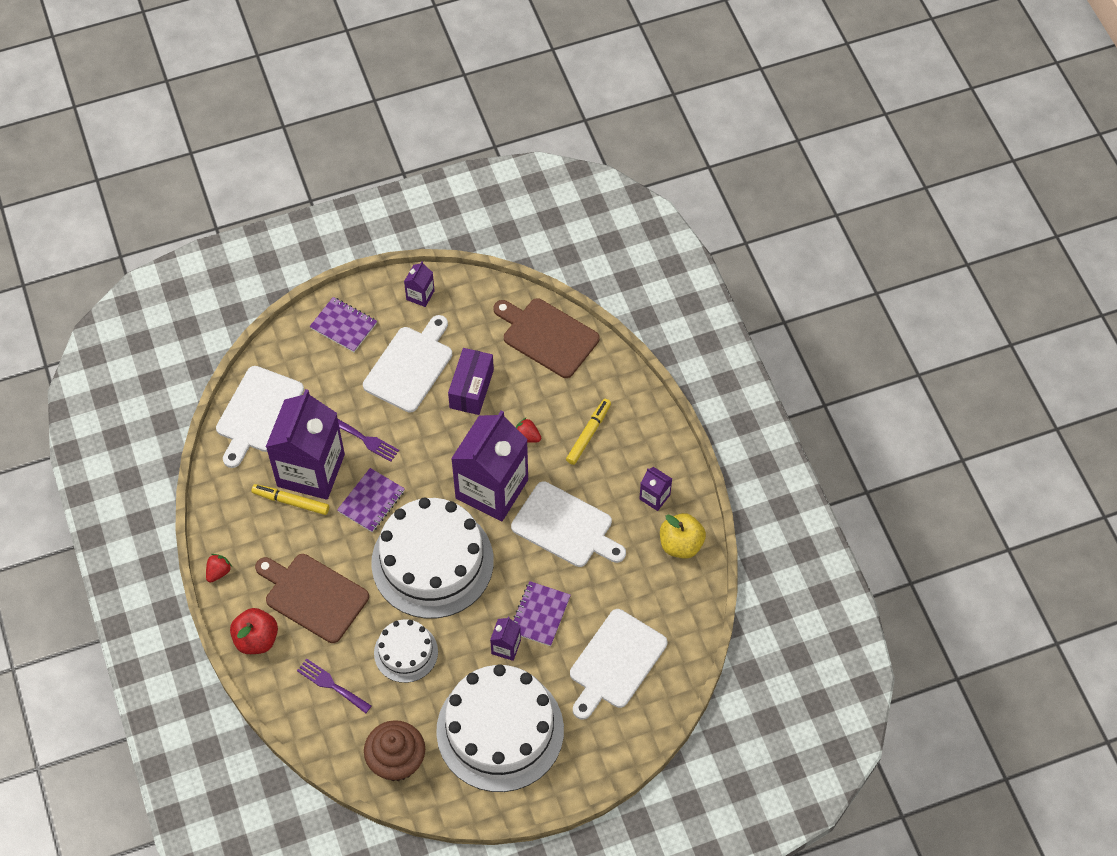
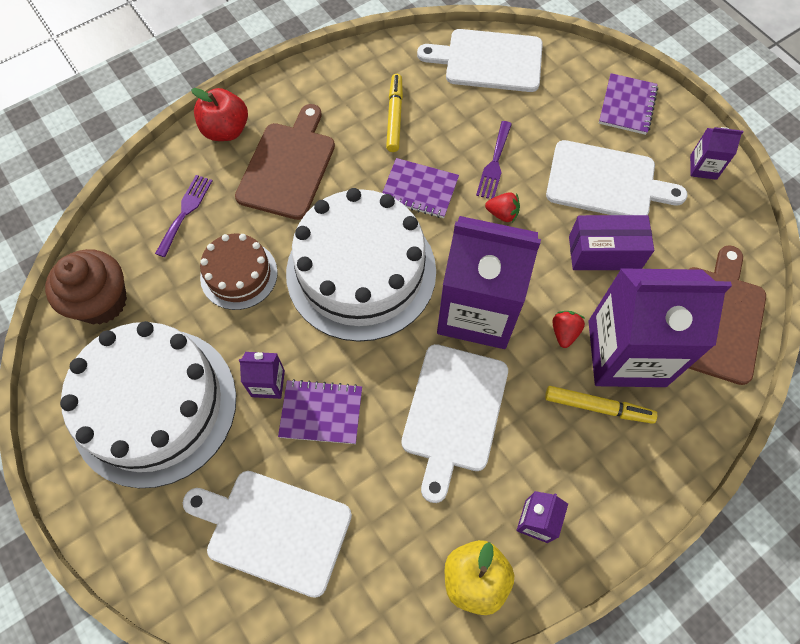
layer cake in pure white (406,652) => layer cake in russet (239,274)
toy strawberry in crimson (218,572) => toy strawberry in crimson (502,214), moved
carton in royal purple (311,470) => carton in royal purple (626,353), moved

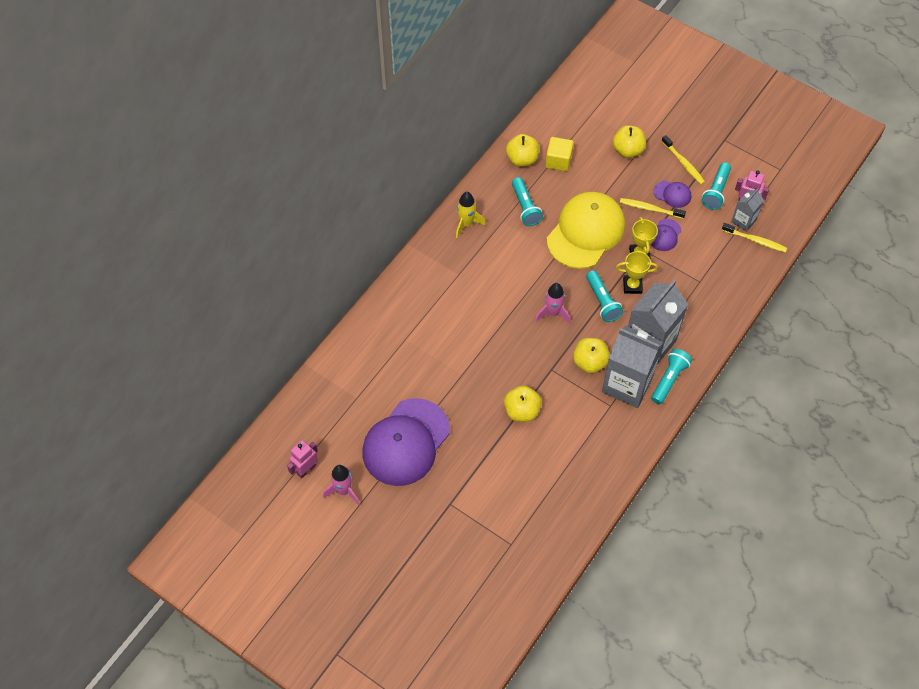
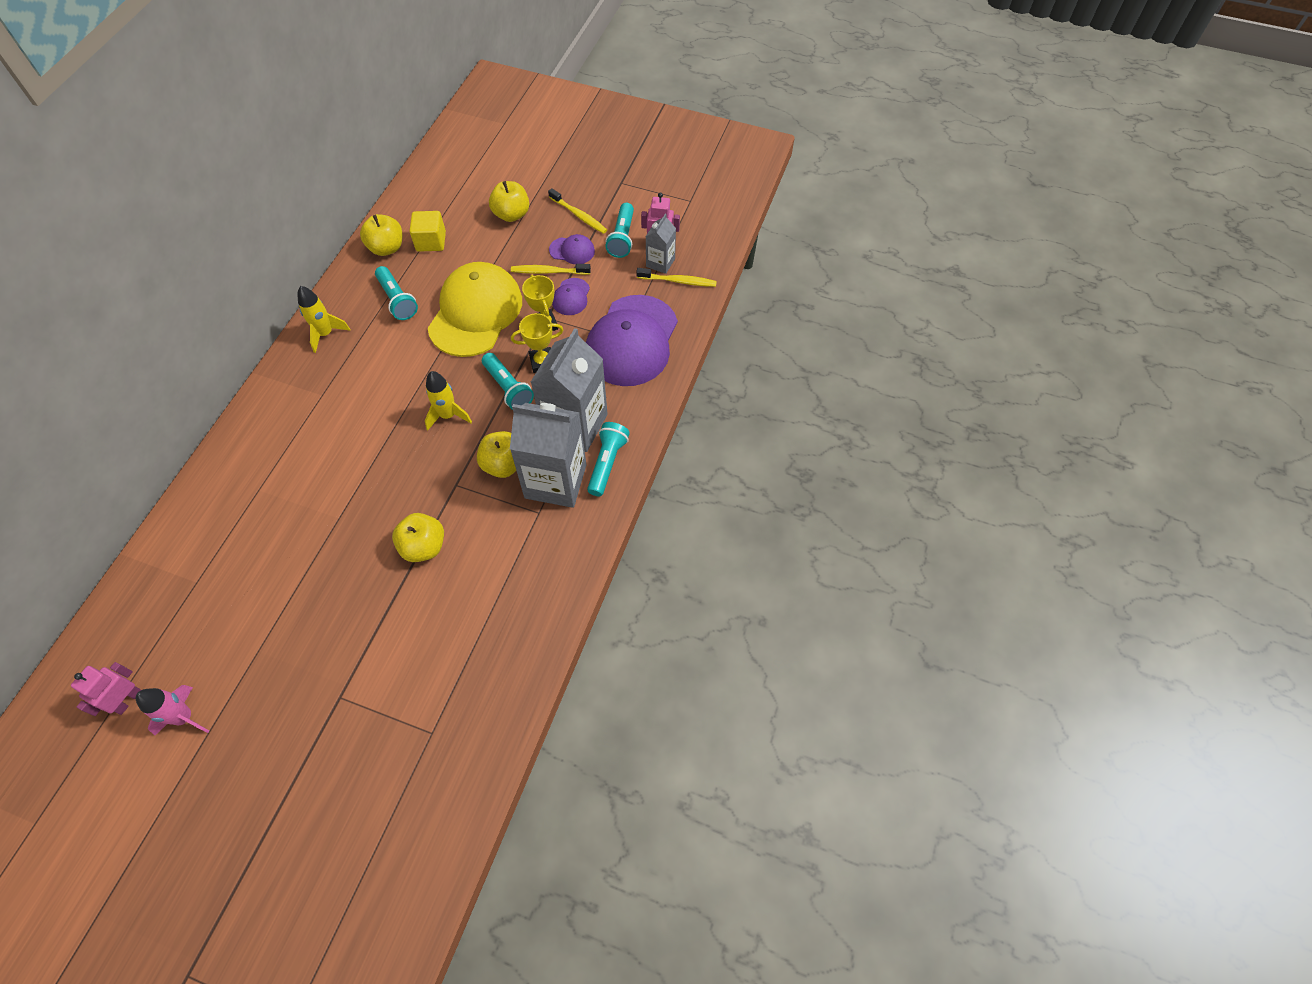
rocket in rose-pink (553,313) => rocket in golden (448,415)
baseball cap in royal purple (406,442) => baseball cap in royal purple (632,341), moved

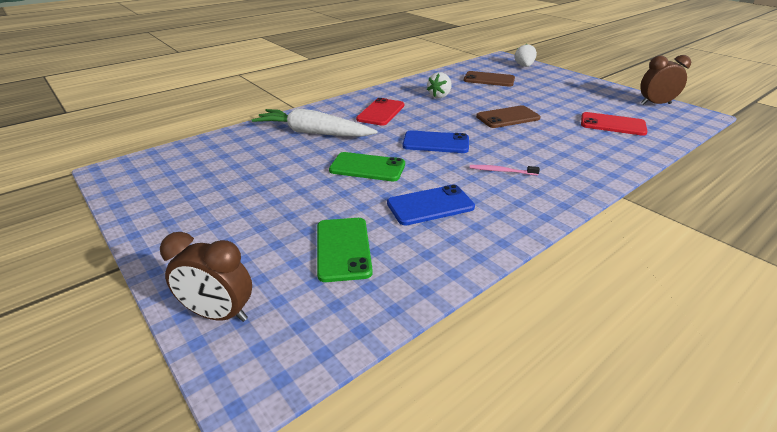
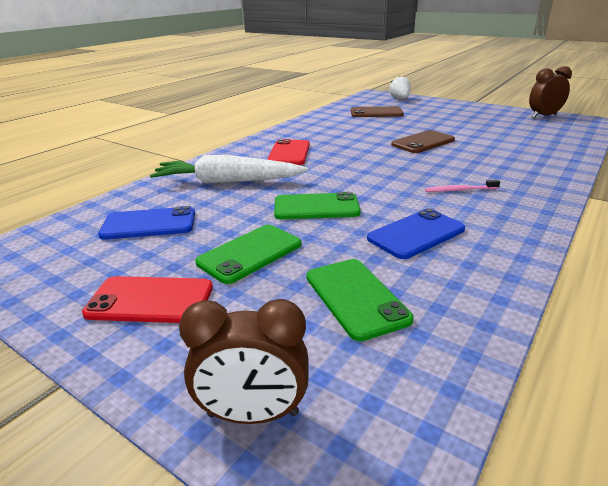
phone in crimson (612,124) => phone in crimson (150,300), moved
phone in royal blue (436,143) => phone in royal blue (149,224), moved
nothing => phone in leaf-green (250,253)
toy strawberry in pure white (439,96) => nothing

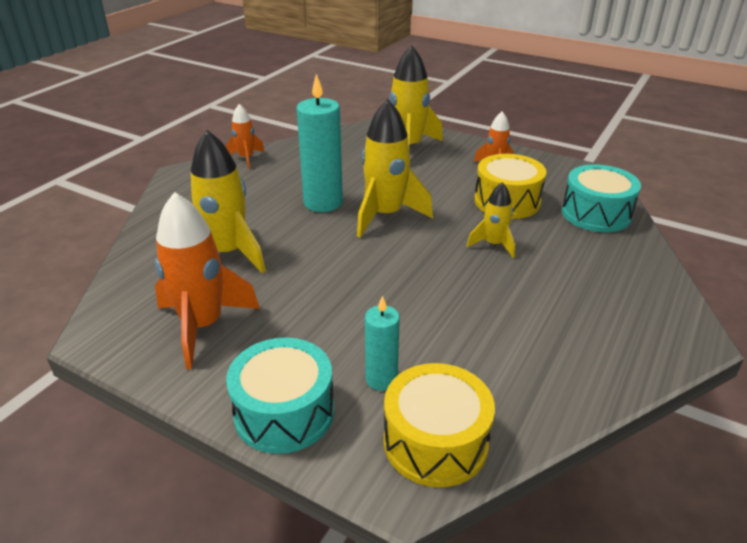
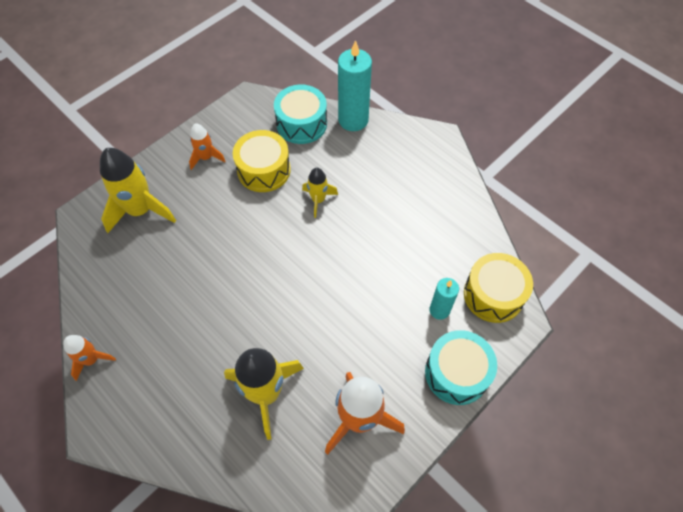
candle in turquoise (323,202) => candle in turquoise (353,120), moved
rocket in golden (386,215) => nothing

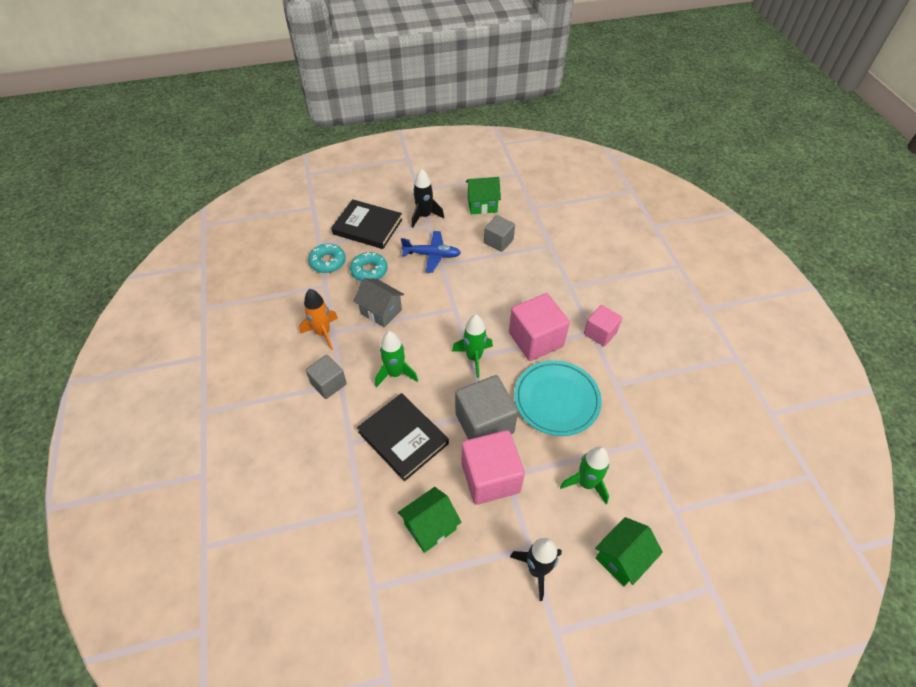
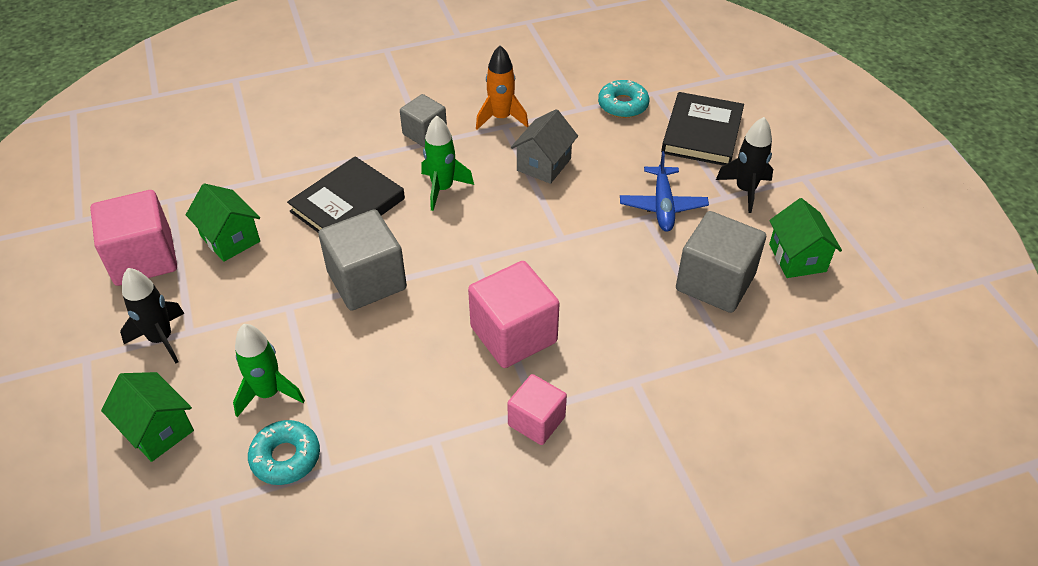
cube in rose-pink (490,477) => cube in rose-pink (143,258), moved
donut in turquoise (369,271) => donut in turquoise (286,457), moved
cube in grey (498,241) => cube in grey (715,282), x1.64
rocket in leaf-green (474,357) => nothing
dinner plate in turquoise (556,399) => nothing

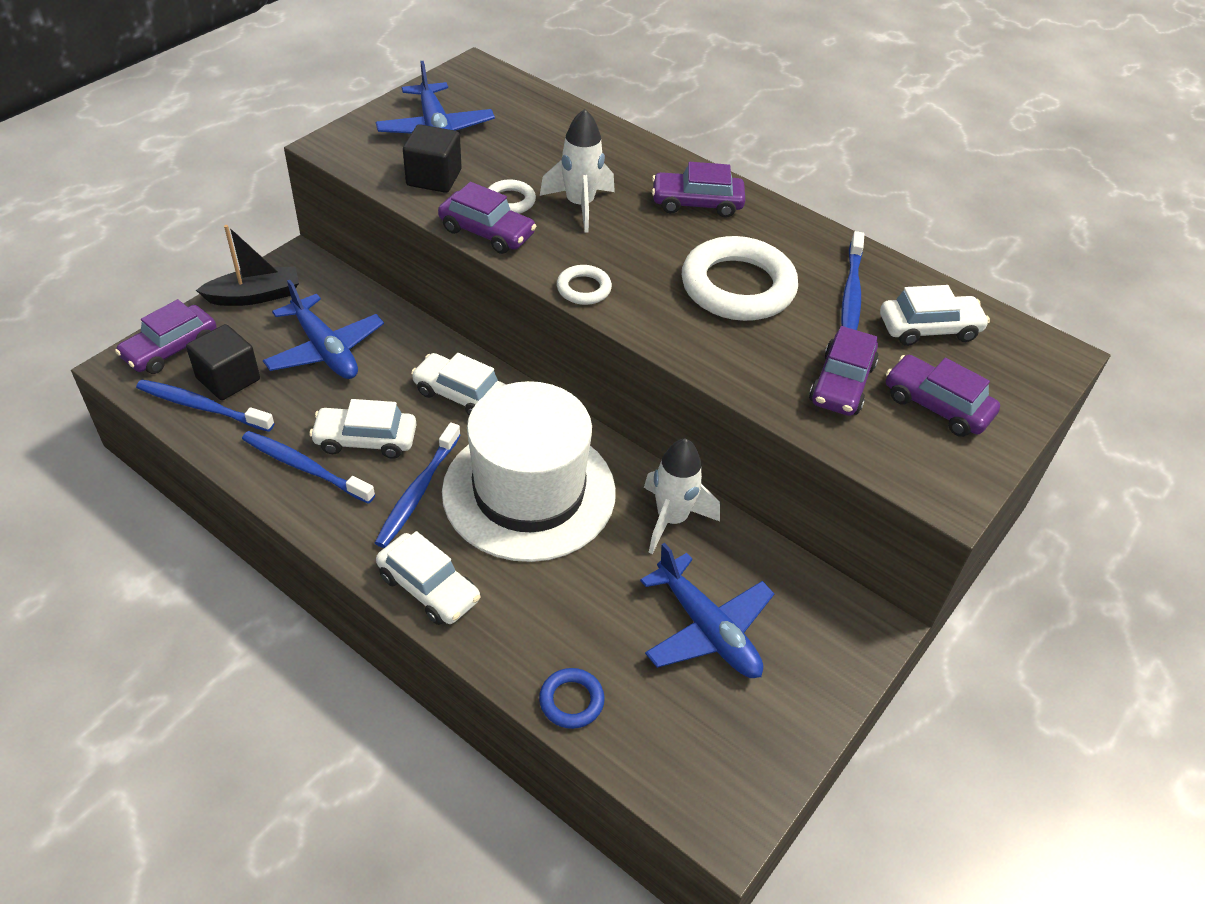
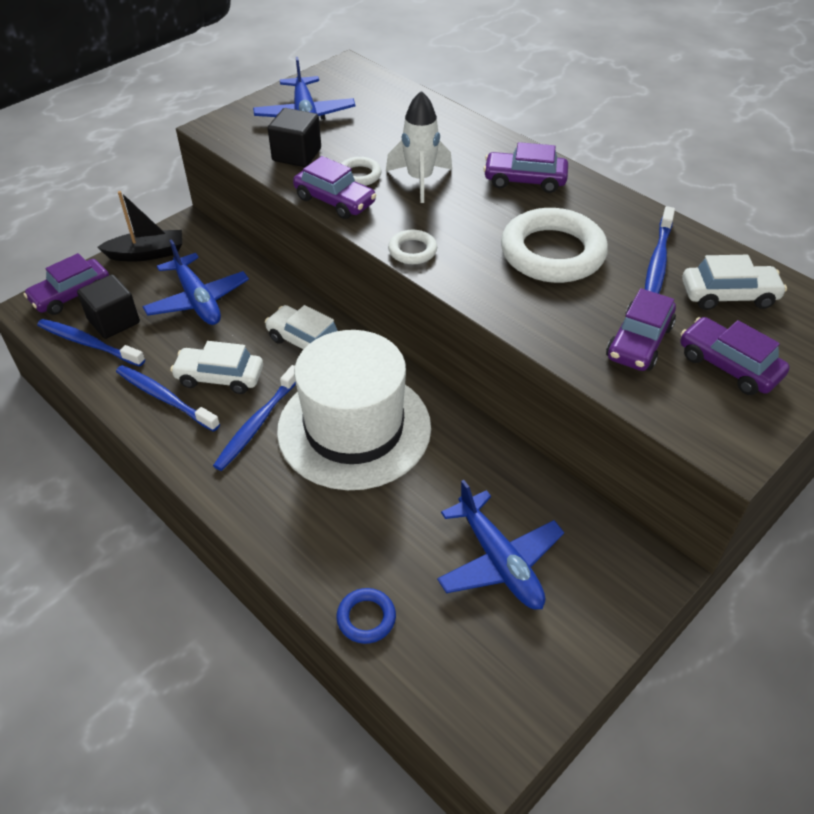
toy car in pure white (429,588) => nothing
rocket in pure white (671,519) => nothing

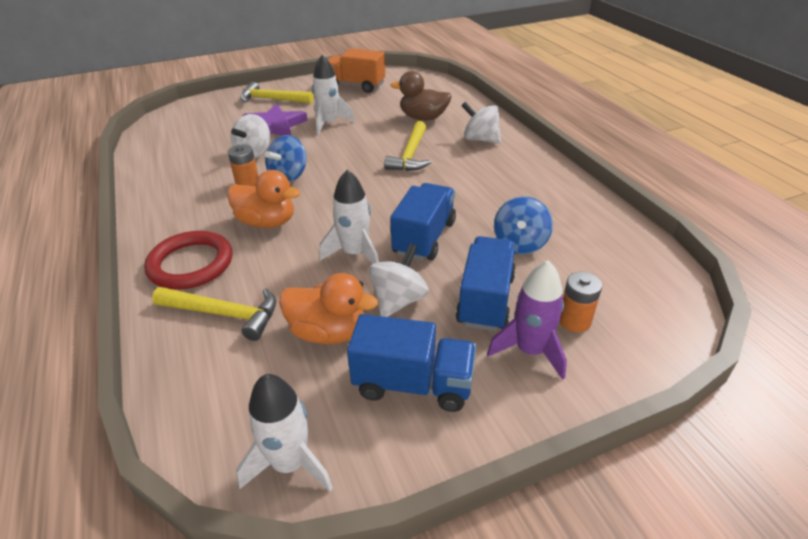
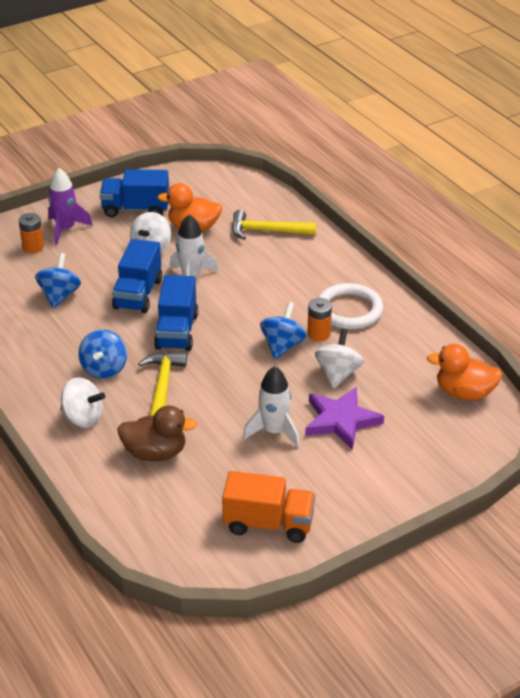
nothing => toy top in royal blue (104,369)
lorry in royal blue (485,300) => lorry in royal blue (177,331), moved
nothing => ring in pure white (349,310)
duck in bright orange (267,222) => duck in bright orange (464,393), moved
ring in crimson (191,264) => nothing
rocket in pure white (290,464) => nothing
claw hammer in golden (272,99) => nothing

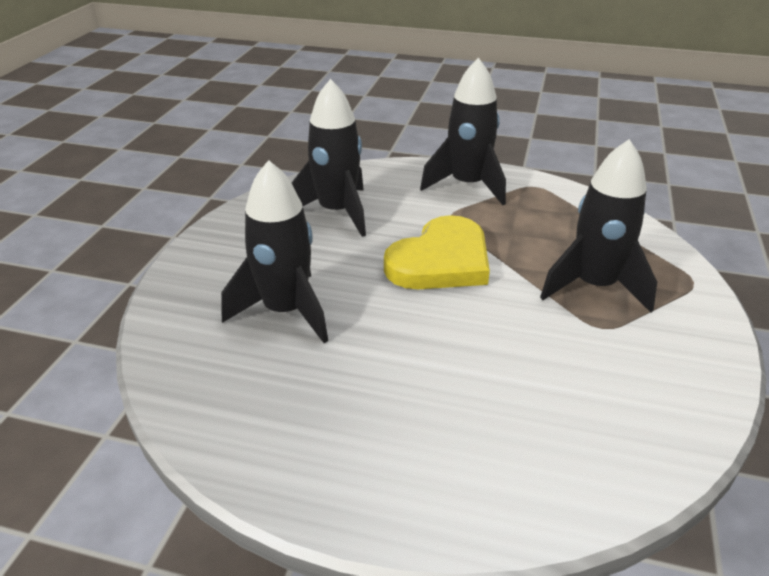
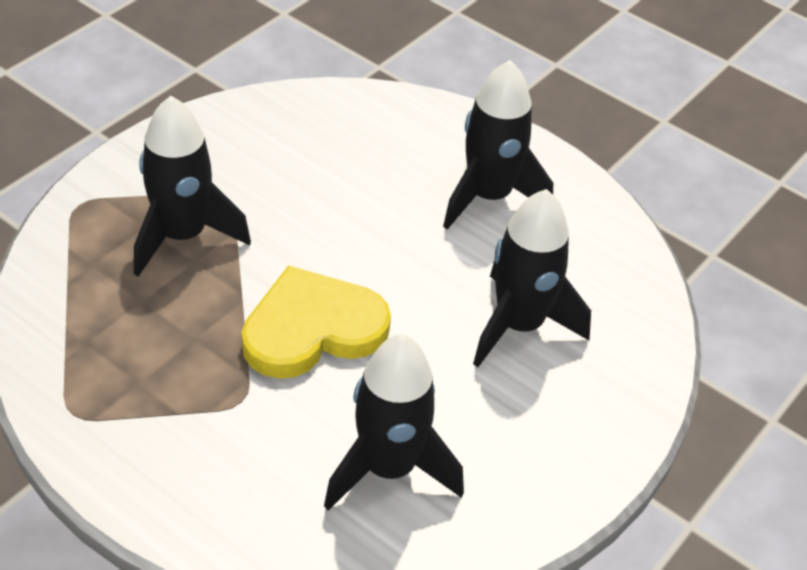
rocket in ebony (467,185) => rocket in ebony (489,197), moved

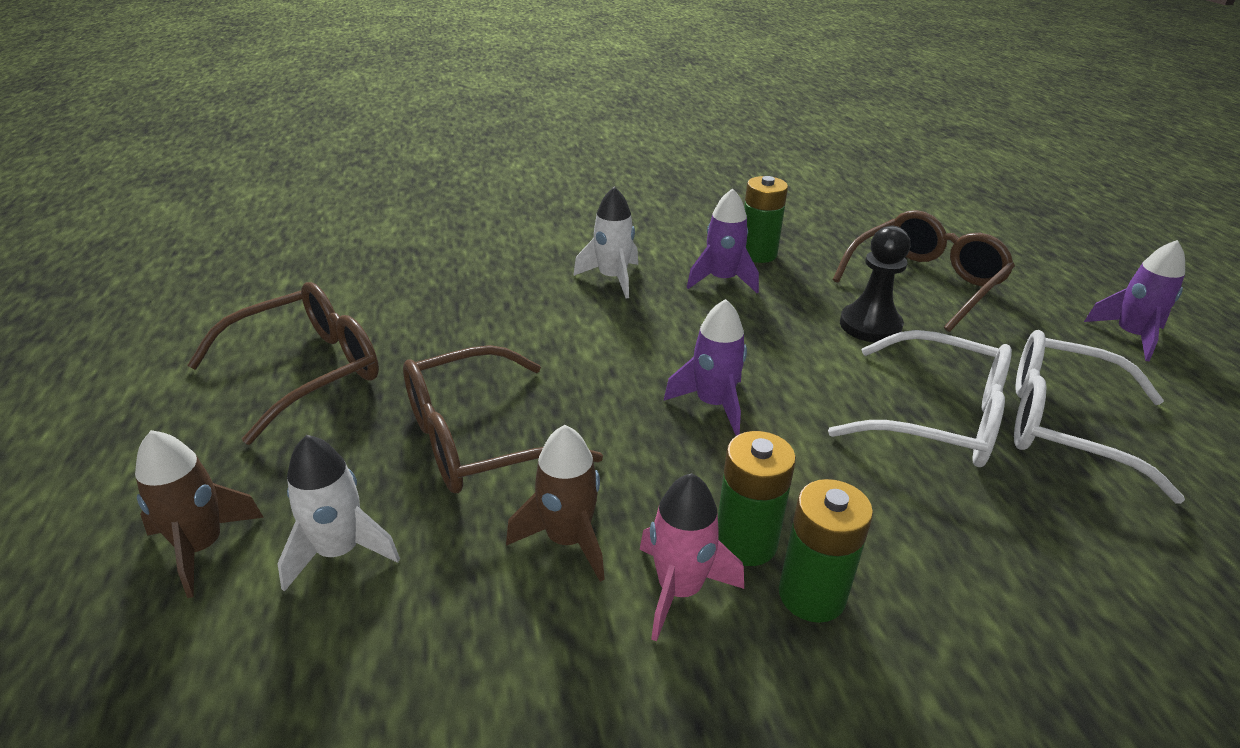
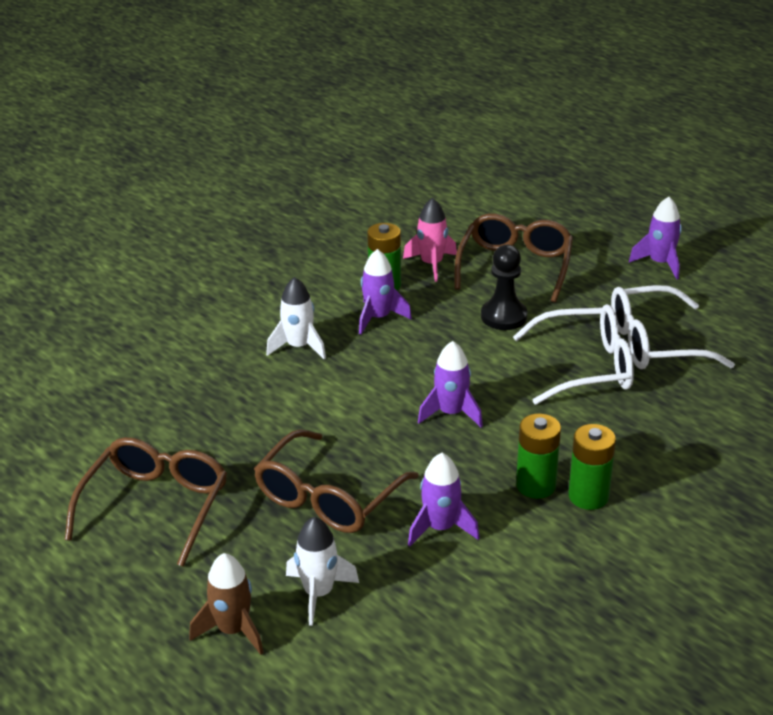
rocket in rose-pink (679,590) => rocket in rose-pink (431,264), moved
rocket in russet (567,540) => rocket in royal purple (440,528)

